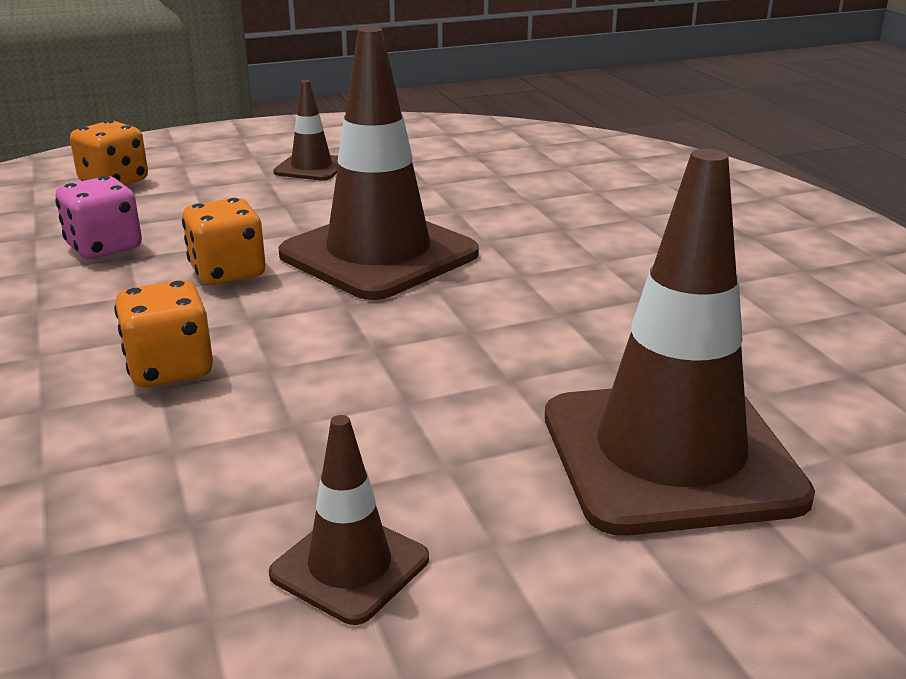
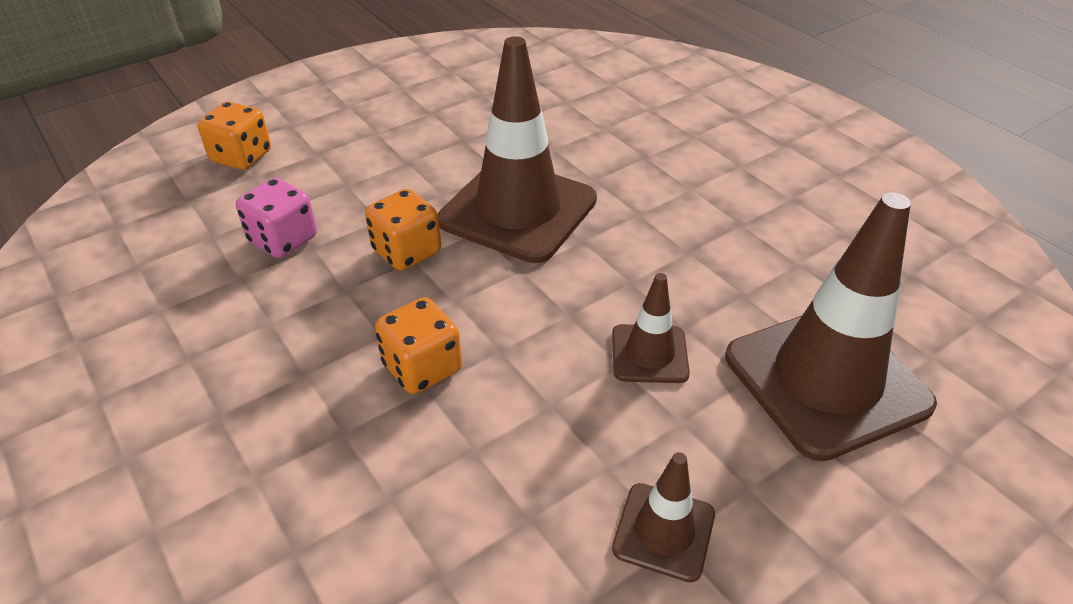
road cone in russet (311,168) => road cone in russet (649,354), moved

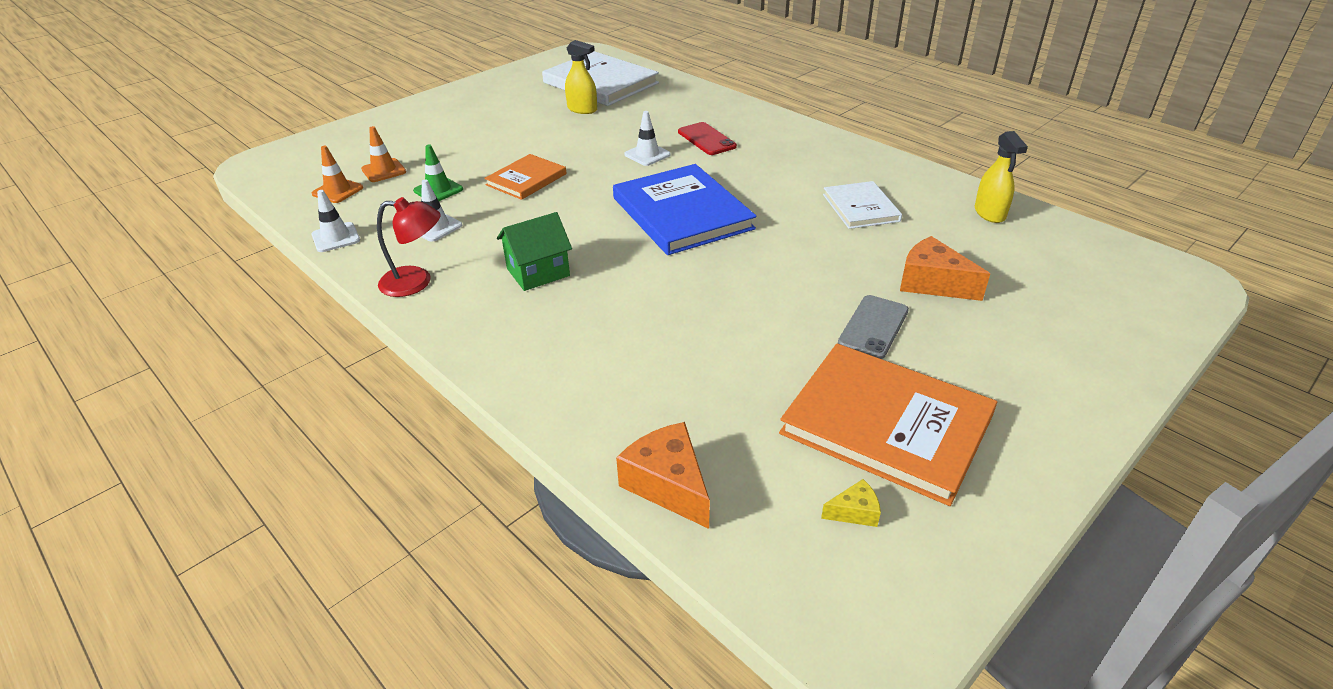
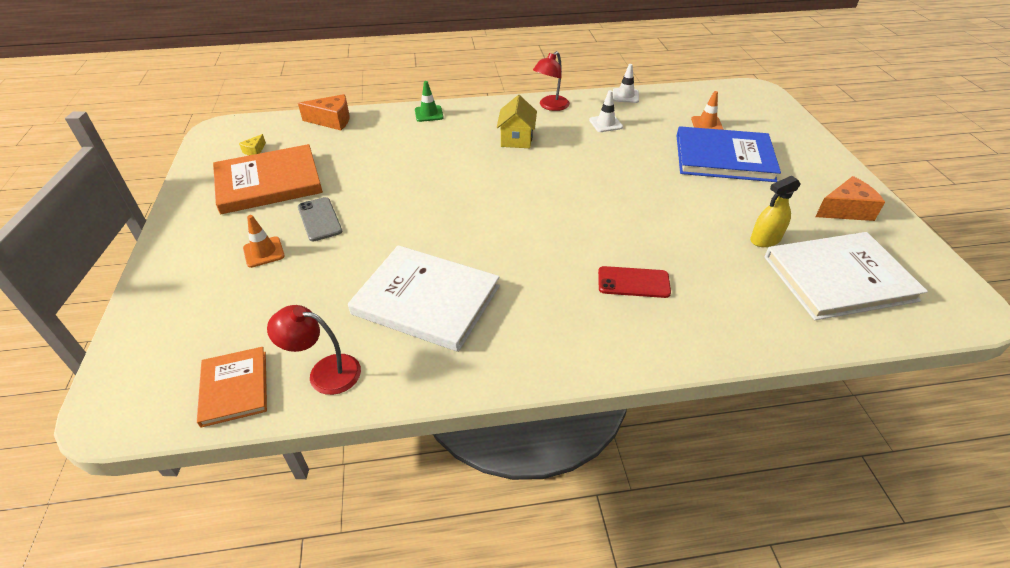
hardcover in bright orange (526,179) => hardcover in bright orange (234,388), moved
road cone in bright orange (337,191) => road cone in bright orange (264,252), moved
spray bottle in golden (989,213) => desk lamp in crimson (324,372)
hardcover in pure white (860,208) => hardcover in pure white (426,300), x1.78
road cone in leaf-green (438,190) => road cone in leaf-green (429,114), moved
toy house in leaf-green (538,272) => toy house in golden (516,139)
hardcover in royal blue (682,213) => hardcover in royal blue (724,158), moved
cheese wedge in bright orange (932,283) => cheese wedge in bright orange (845,210), moved
road cone in pure white (647,155) => nothing

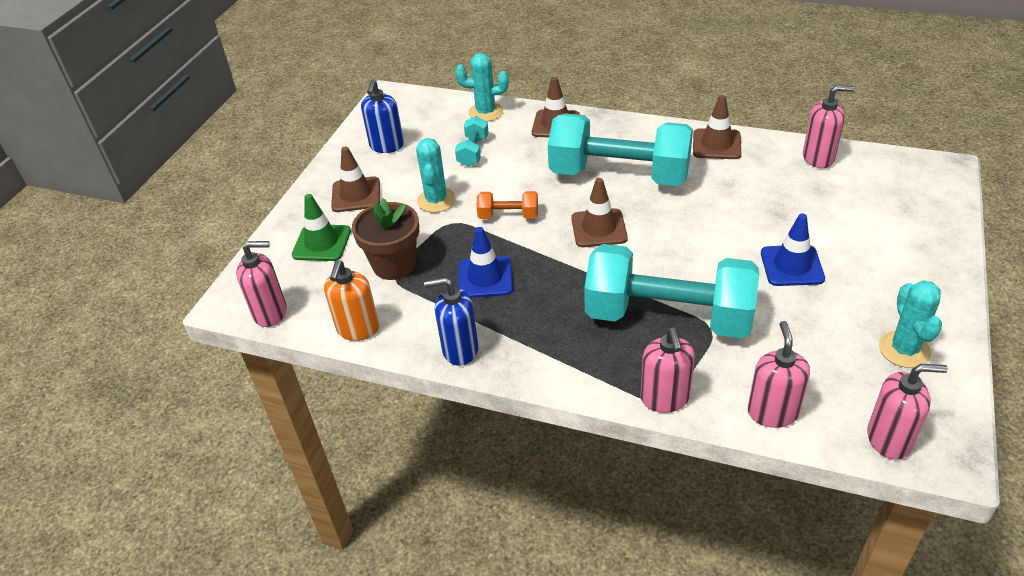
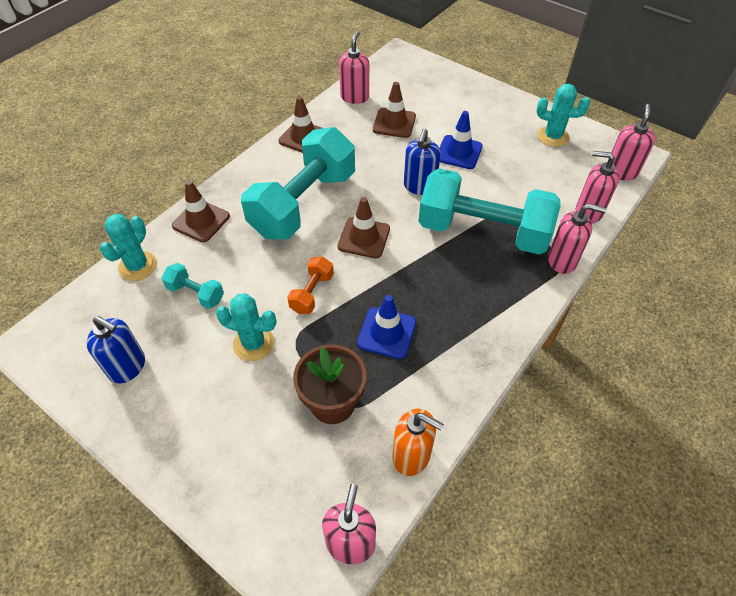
road cone in russet (356,195) => road cone in russet (394,123), moved
soap pump in royal blue (460,350) => soap pump in royal blue (419,186), moved
hand weight in turquoise (668,317) => hand weight in turquoise (483,231), 75 degrees clockwise
road cone in leaf-green (322,243) => nothing

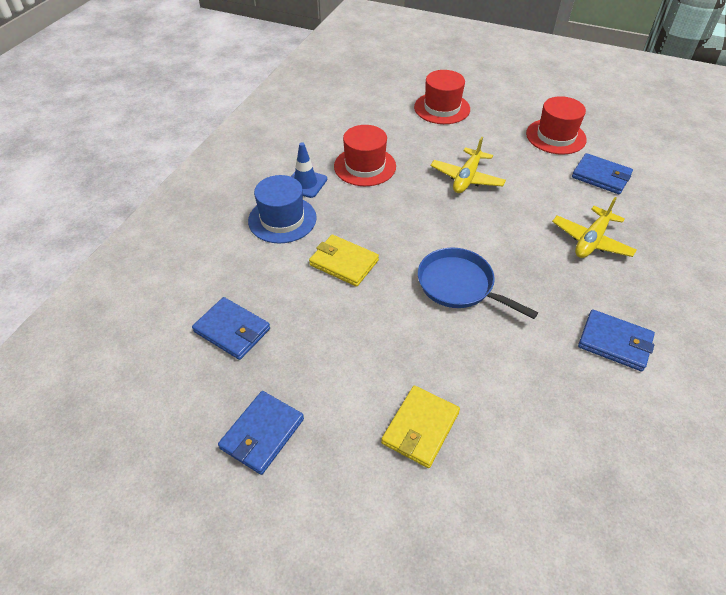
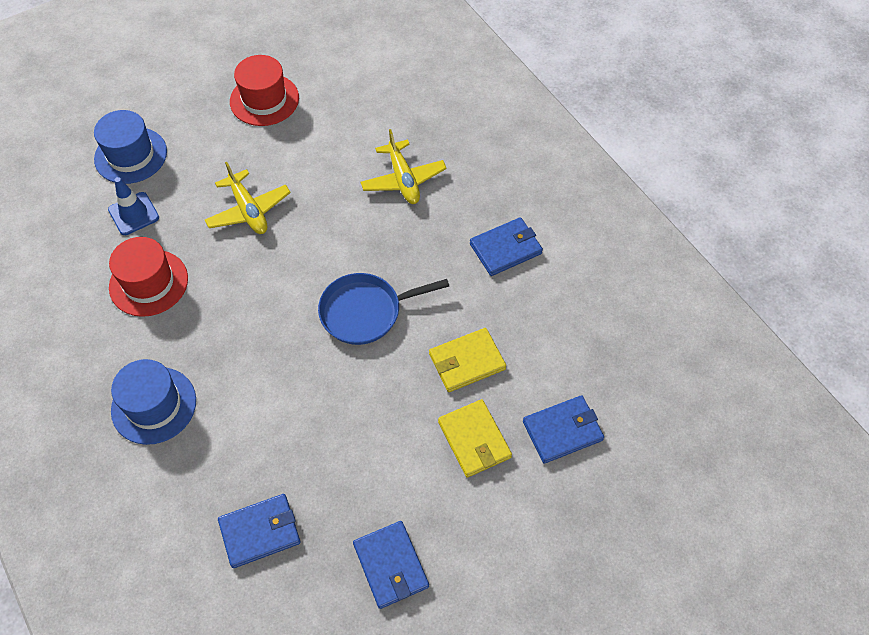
top hat in crimson (442,108) => top hat in royal blue (130,155)
road cone in royal blue (305,183) => road cone in royal blue (134,214), moved
billfold in golden (343,262) => billfold in golden (466,362), moved
billfold in royal blue (601,176) => billfold in royal blue (562,431), moved

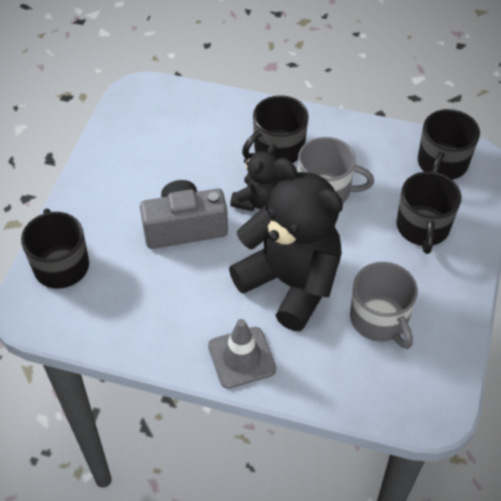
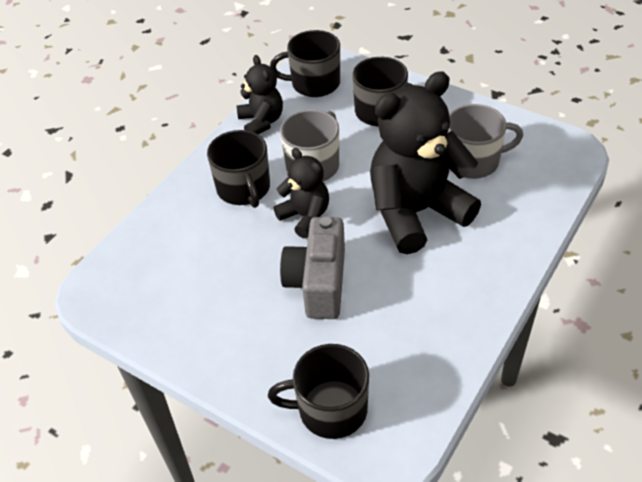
nothing => teddy in ebony (261,122)
coffee mug in ebony (442,163) => coffee mug in ebony (314,83), 135 degrees clockwise
road cone in grey (241,357) => nothing

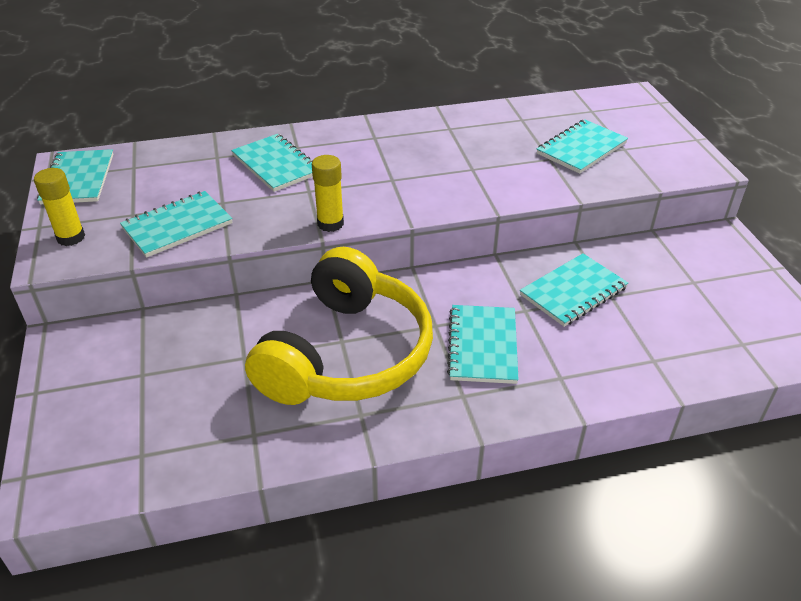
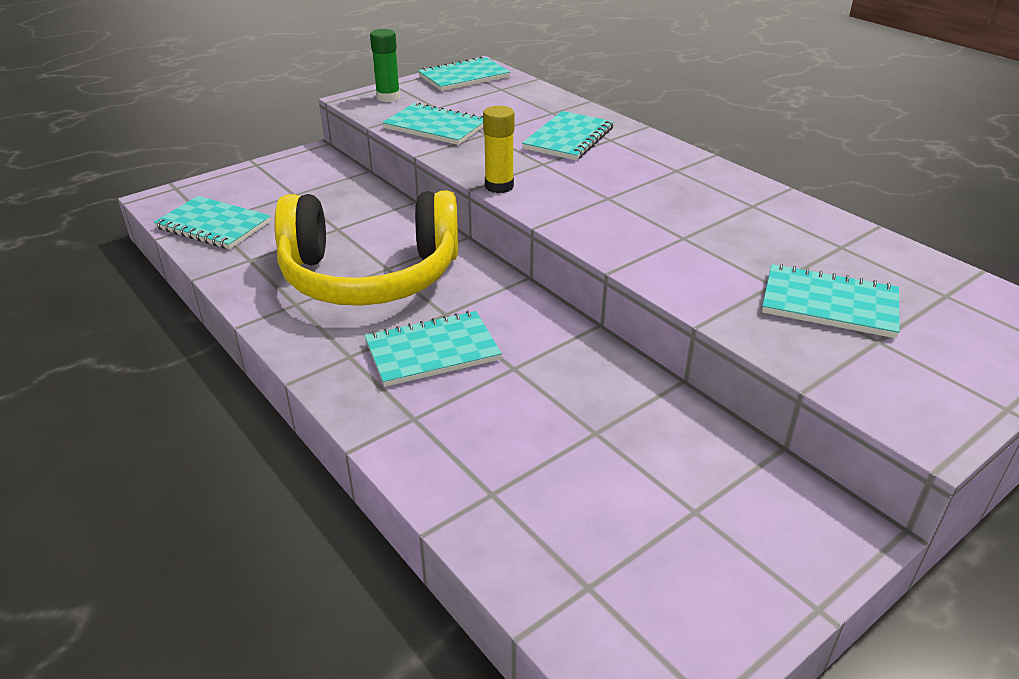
notebook in turquoise (573,292) => notebook in turquoise (214,225), moved
glue stick in golden (71,237) => glue stick in leaf-green (388,97)

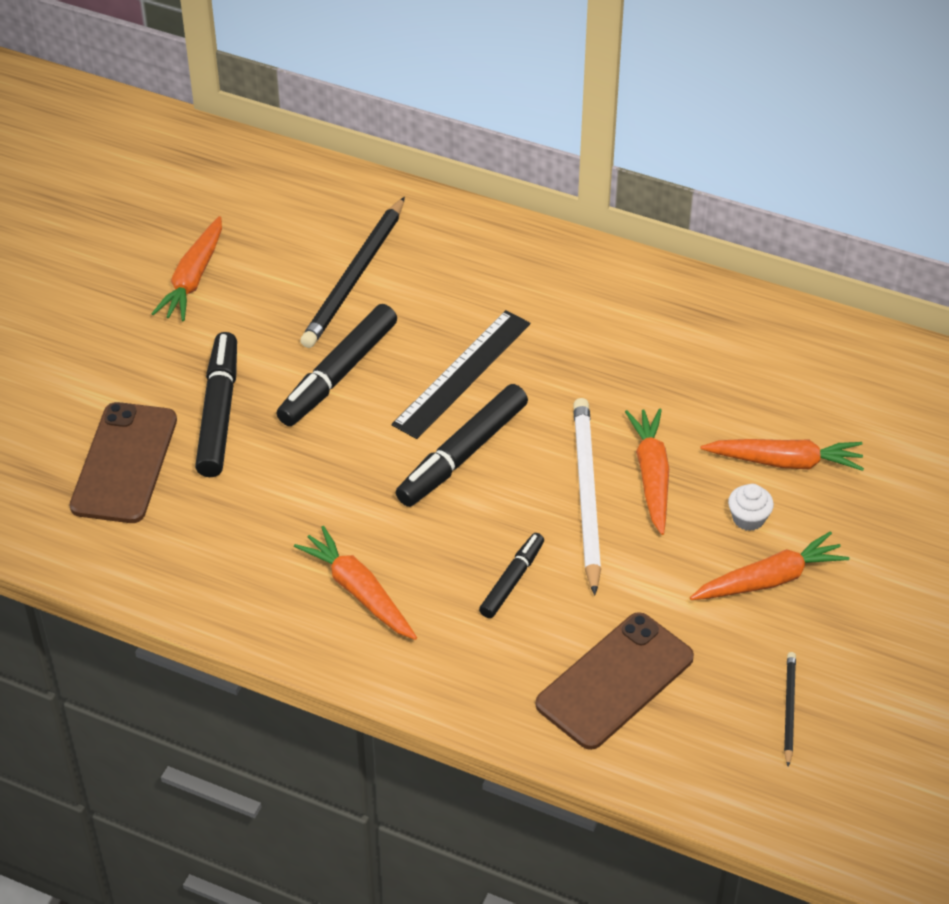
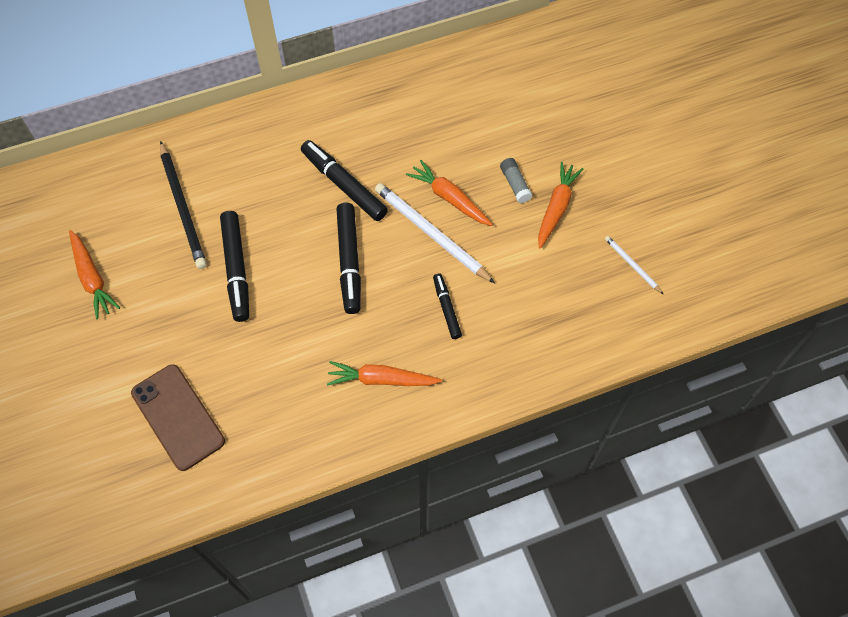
felt pen in ebony (219,413) => felt pen in ebony (344,185), moved
fairy cake in pure white (748,518) => glue stick in grey (515,184)
wooden pencil in ebony (789,709) => wooden pencil in pure white (632,265)
ruler in ebony (462,374) => nothing
phone in russet (615,681) => nothing
root vegetable in bright orange (785,462) => nothing

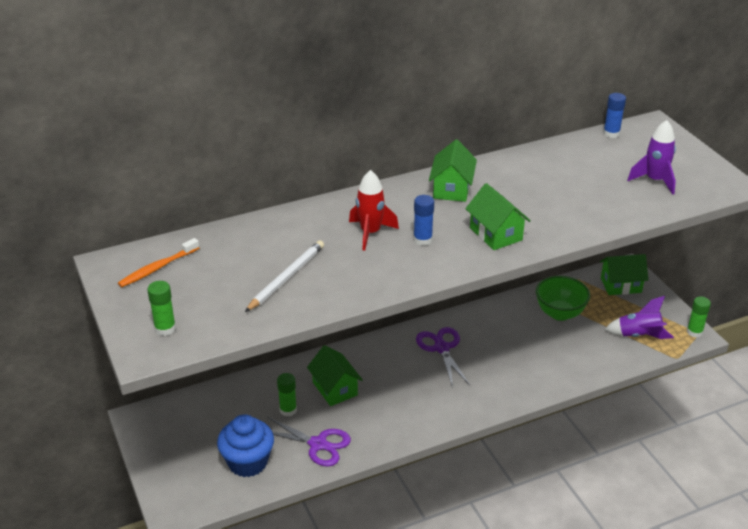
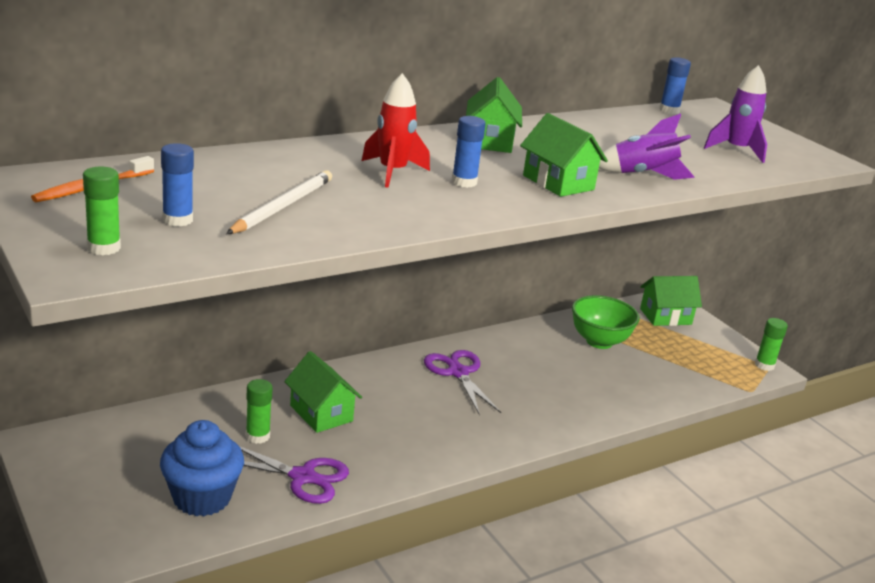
nothing => glue stick in royal blue (177,220)
rocket in royal purple (639,335) => rocket in royal purple (643,175), moved

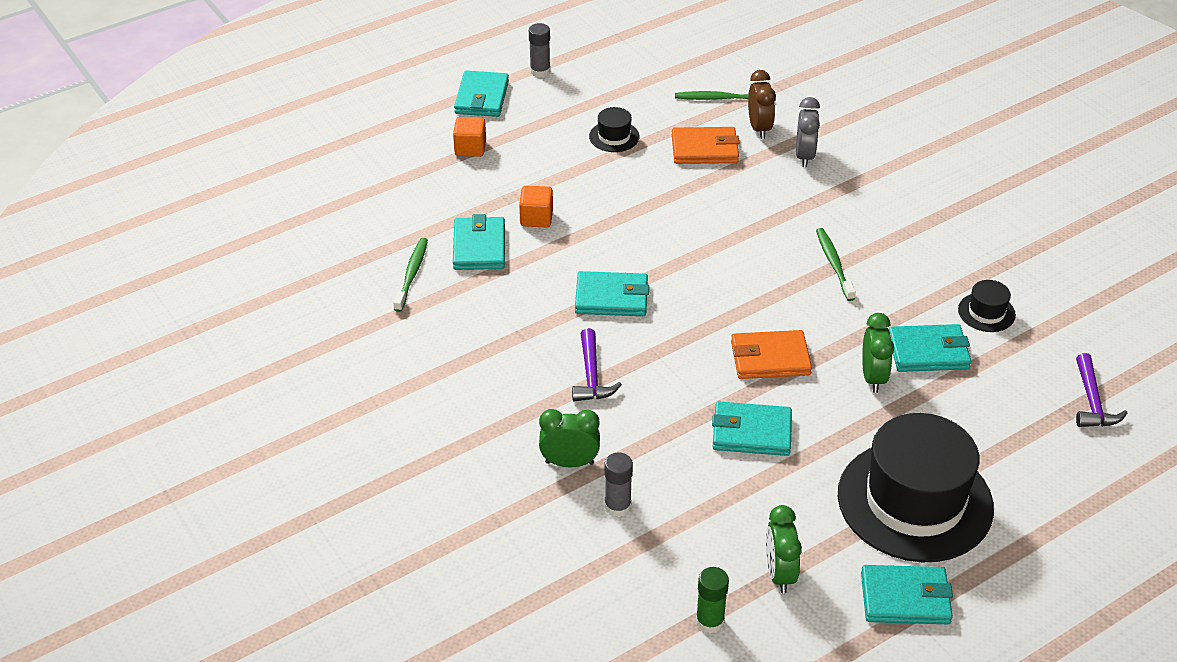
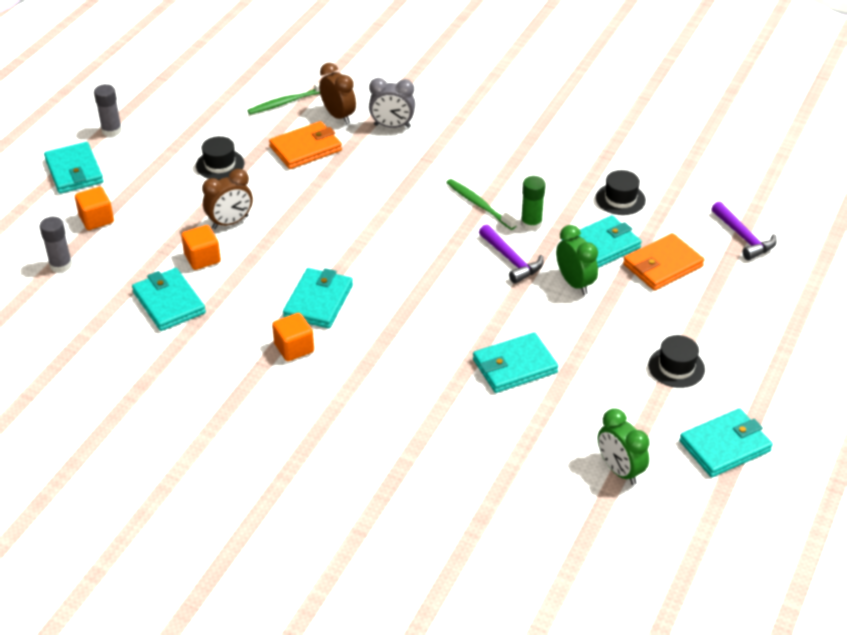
glue stick in grey (617,506) => glue stick in grey (61,265), moved
nothing => clock in russet (230,222)
nothing => cube in bright orange (294,348)
billfold in turquoise (611,298) => billfold in turquoise (318,301), 45 degrees counterclockwise
clock in grey (804,156) => clock in grey (392,126), 120 degrees clockwise
claw hammer in royal purple (591,375) => claw hammer in royal purple (511,260), moved
glue stick in leaf-green (710,621) => glue stick in leaf-green (531,224), moved
billfold in bright orange (770,358) => billfold in bright orange (662,265), moved
top hat in ebony (915,501) => top hat in ebony (676,367), x0.41
dental brush in leaf-green (412,274) => nothing
clock in leaf-green (569,463) => nothing

